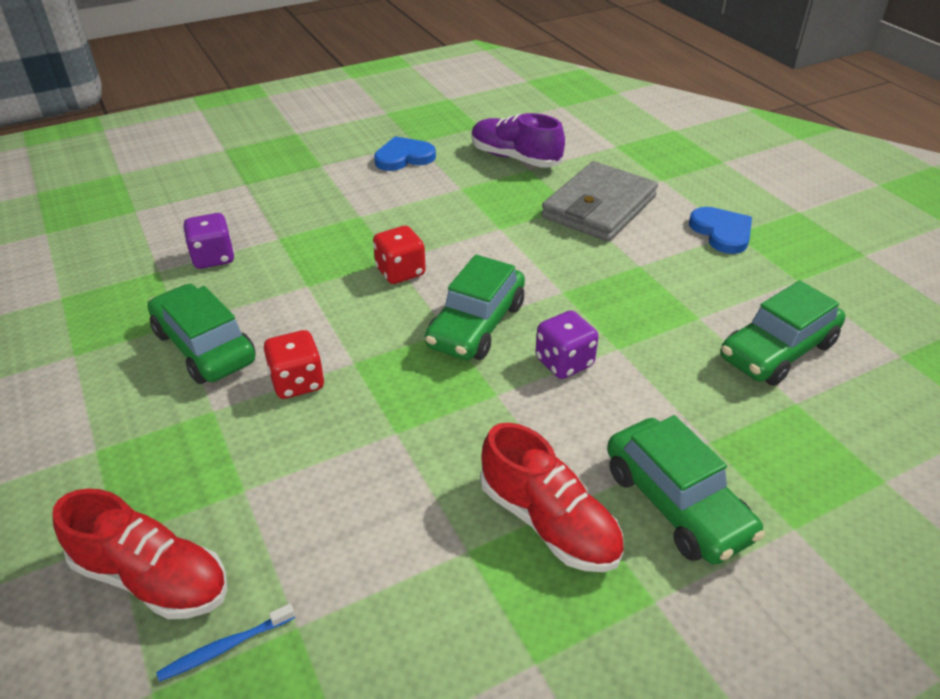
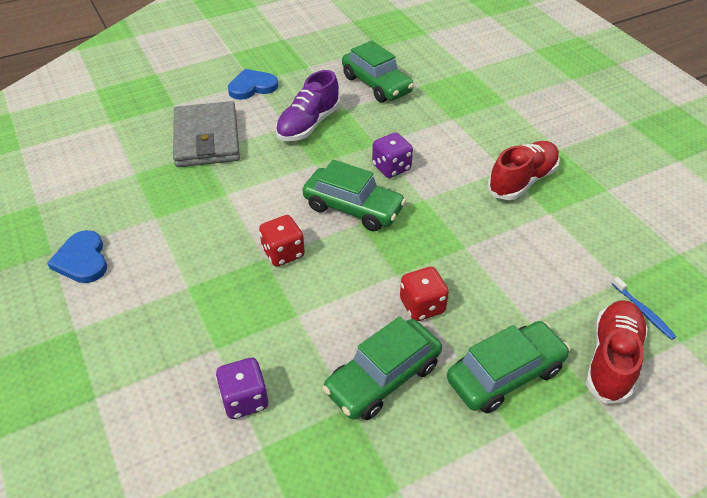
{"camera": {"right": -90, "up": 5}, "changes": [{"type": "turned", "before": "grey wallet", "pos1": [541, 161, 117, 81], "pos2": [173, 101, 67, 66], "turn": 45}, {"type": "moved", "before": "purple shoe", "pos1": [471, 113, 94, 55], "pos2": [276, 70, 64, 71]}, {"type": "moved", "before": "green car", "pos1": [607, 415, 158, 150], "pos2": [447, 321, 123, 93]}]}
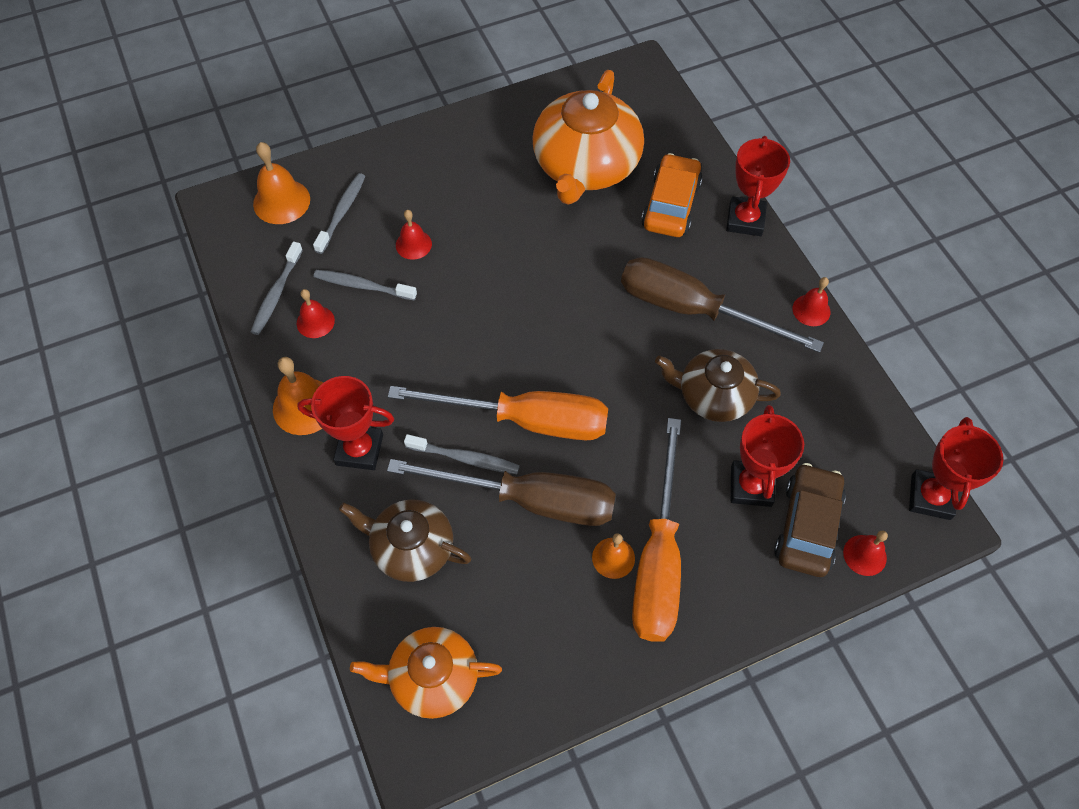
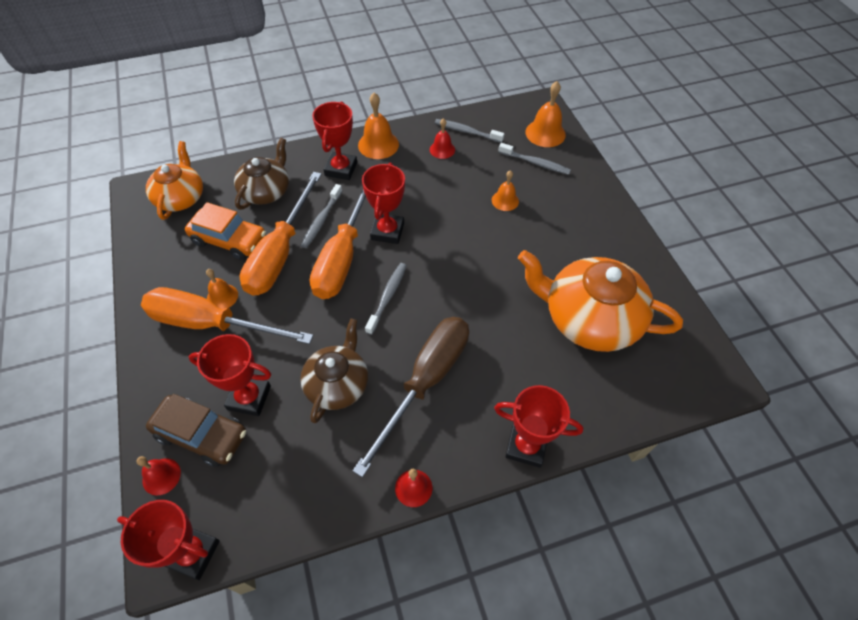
{"camera": {"right": 95, "up": -5}, "changes": [{"type": "moved", "before": "orange car", "pos1": [641, 153, 62, 84], "pos2": [185, 202, 81, 58]}, {"type": "recoloured", "before": "brown screwdriver", "after": "orange screwdriver", "pos1": [387, 459, 229, 67], "pos2": [240, 172, 82, 124]}, {"type": "added", "after": "red trophy", "pos2": [362, 163, 43, 81]}, {"type": "moved", "before": "grey toothbrush", "pos1": [313, 270, 104, 31], "pos2": [365, 263, 42, 72]}, {"type": "recoloured", "before": "red bell", "after": "orange bell", "pos1": [396, 210, 36, 50], "pos2": [492, 170, 27, 41]}]}
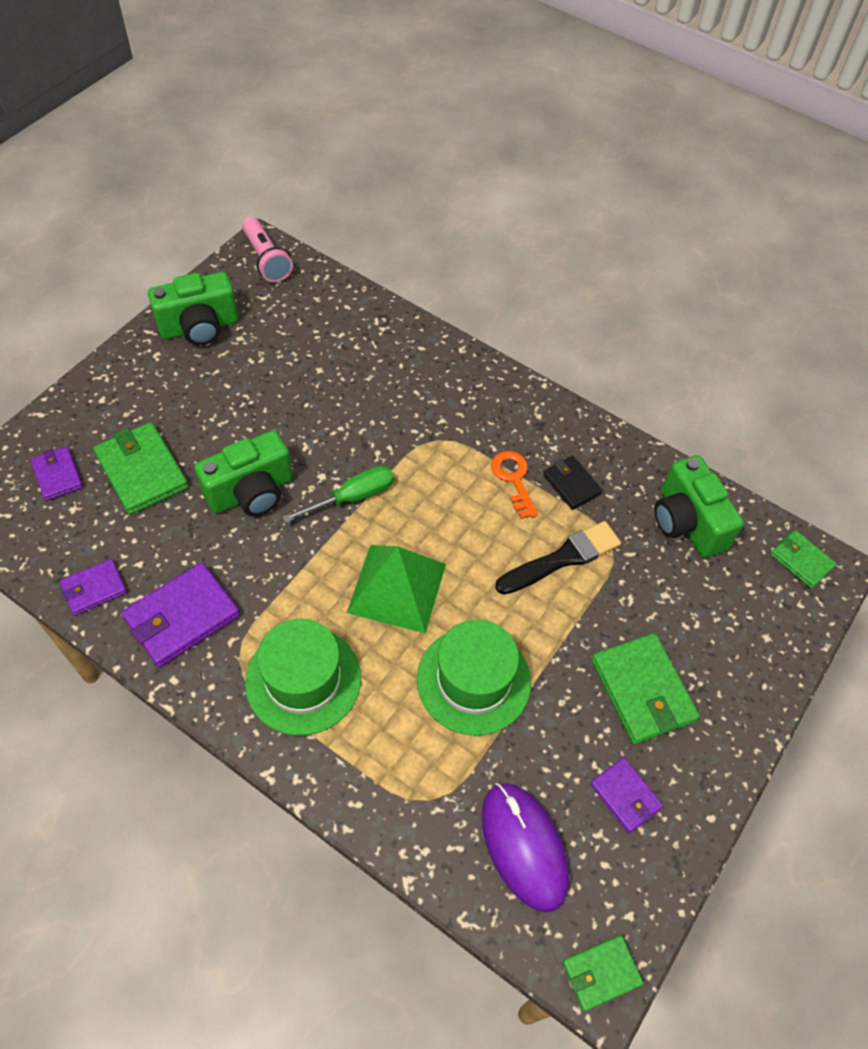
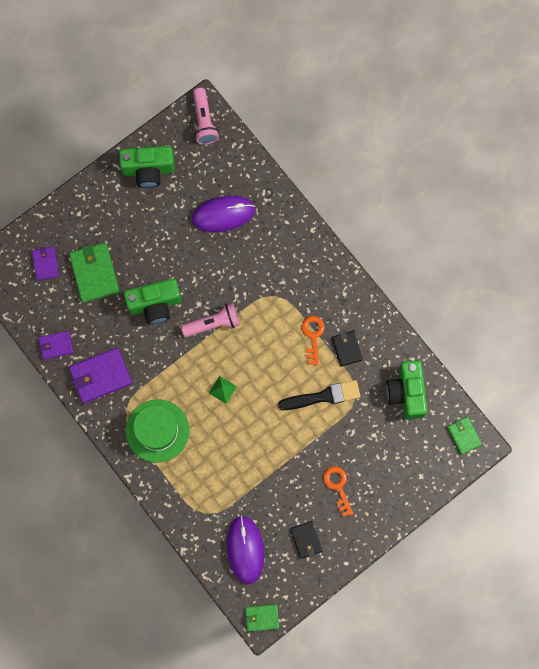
{"camera": {"right": 20, "up": 20}, "changes": [{"type": "replaced", "before": "green screwdriver", "after": "pink flashlight", "pos1": [282, 466, 112, 57], "pos2": [181, 303, 59, 34]}, {"type": "added", "after": "purple mouse", "pos2": [192, 195, 63, 37]}, {"type": "resized", "before": "green pyramid", "pos1": [347, 545, 99, 88], "pos2": [209, 376, 28, 28], "scale": 0.45}, {"type": "recoloured", "before": "purple wallet", "after": "black wallet", "pos1": [590, 758, 73, 75], "pos2": [290, 521, 33, 38]}, {"type": "replaced", "before": "green wallet", "after": "orange key", "pos1": [592, 633, 108, 111], "pos2": [323, 466, 30, 51]}, {"type": "removed", "before": "green hat", "pos1": [417, 620, 114, 116]}]}
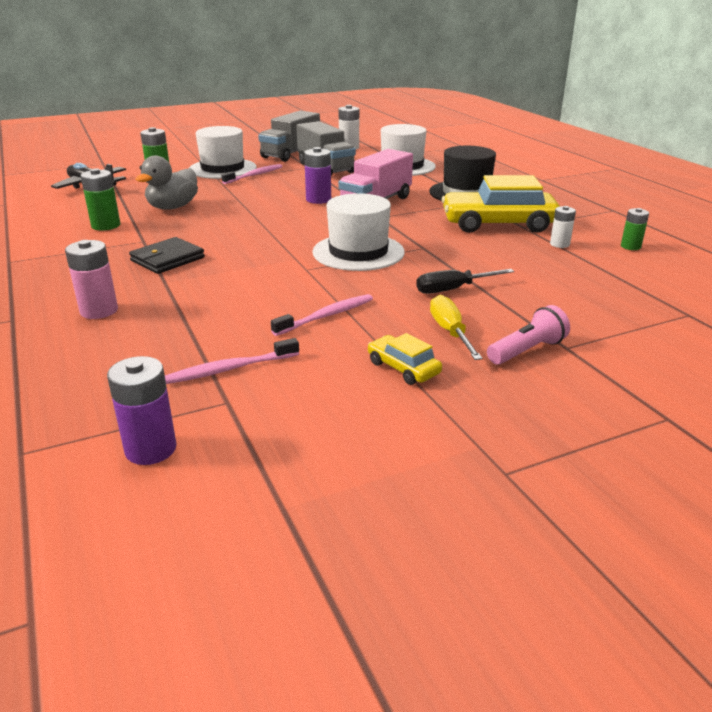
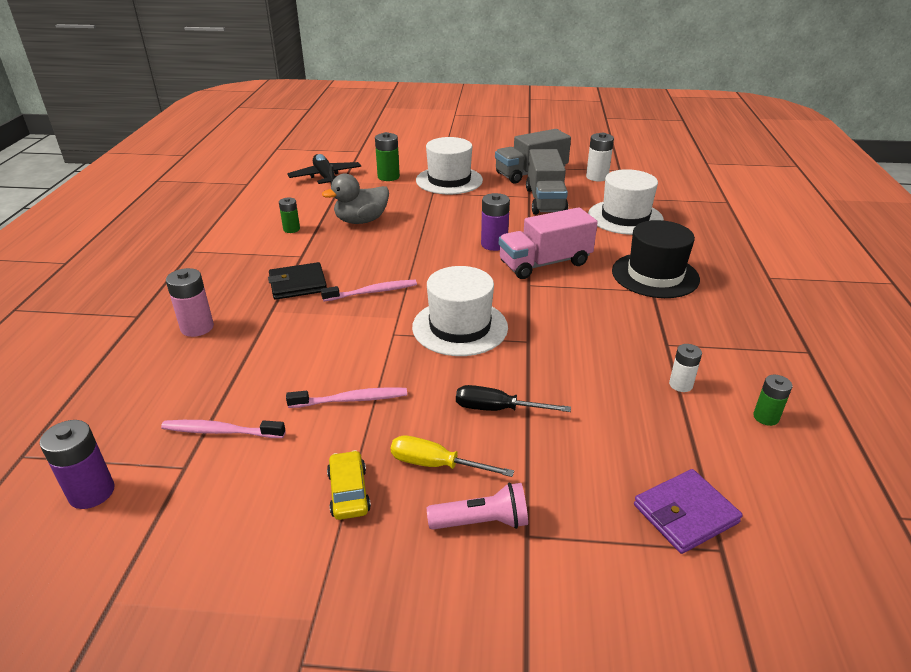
{"camera": {"right": 30, "up": 5}, "changes": [{"type": "resized", "before": "green battery", "pos1": [80, 168, 41, 62], "pos2": [279, 198, 21, 35], "scale": 0.65}, {"type": "moved", "before": "pink toothbrush", "pos1": [221, 164, 61, 20], "pos2": [321, 280, 96, 21]}, {"type": "turned", "before": "yellow screwdriver", "pos1": [430, 295, 53, 65], "pos2": [391, 435, 123, 42], "turn": -90}, {"type": "added", "after": "purple wallet", "pos2": [634, 469, 109, 85]}, {"type": "removed", "before": "yellow car", "pos1": [441, 175, 119, 58]}]}
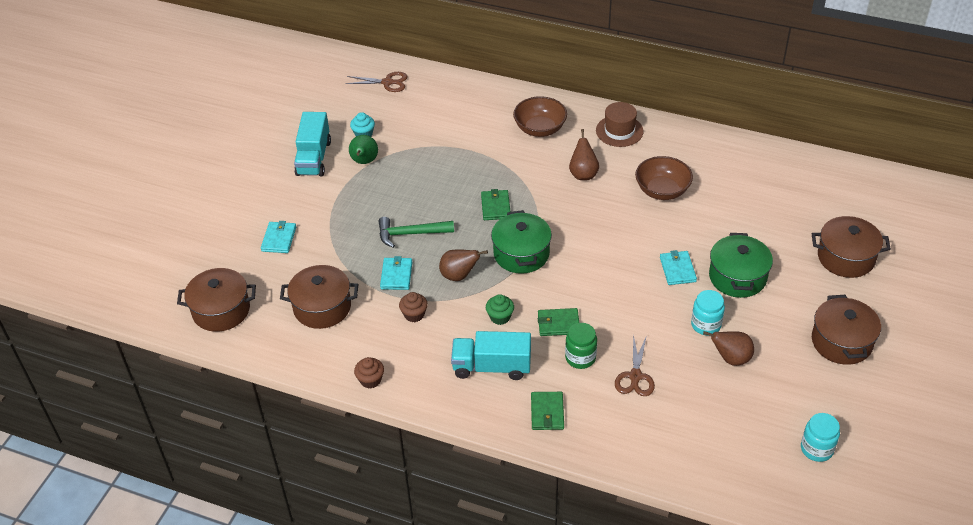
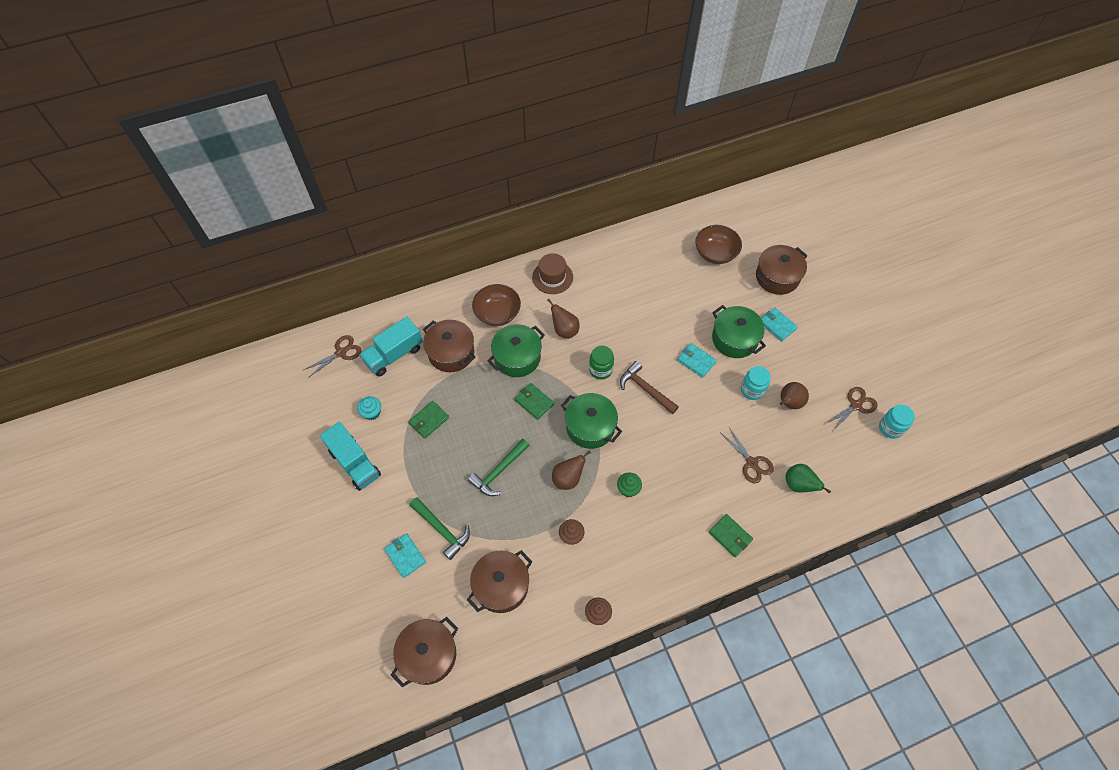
{"camera": {"right": -45, "up": 15}, "changes": [{"type": "moved", "before": "turquoise truck", "pos1": [451, 331, 80, 49], "pos2": [359, 317, 64, 60]}, {"type": "moved", "before": "green wallet", "pos1": [538, 308, 41, 28], "pos2": [408, 401, 41, 38]}, {"type": "added", "after": "green hammer", "pos2": [409, 497, 61, 63]}, {"type": "moved", "before": "brown pot", "pos1": [812, 295, 69, 70], "pos2": [423, 320, 53, 52]}, {"type": "added", "after": "green pot", "pos2": [488, 324, 57, 53]}, {"type": "moved", "before": "green jar", "pos1": [565, 323, 32, 46], "pos2": [589, 346, 25, 34]}, {"type": "added", "after": "brown hammer", "pos2": [620, 361, 59, 53]}, {"type": "moved", "before": "brown bowl", "pos1": [635, 156, 58, 44], "pos2": [695, 225, 47, 39]}, {"type": "moved", "before": "turquoise wallet", "pos1": [380, 256, 32, 34], "pos2": [761, 308, 37, 33]}, {"type": "moved", "before": "green pear", "pos1": [349, 135, 29, 29], "pos2": [785, 464, 46, 29]}, {"type": "added", "after": "brown scissors", "pos2": [825, 387, 52, 45]}]}
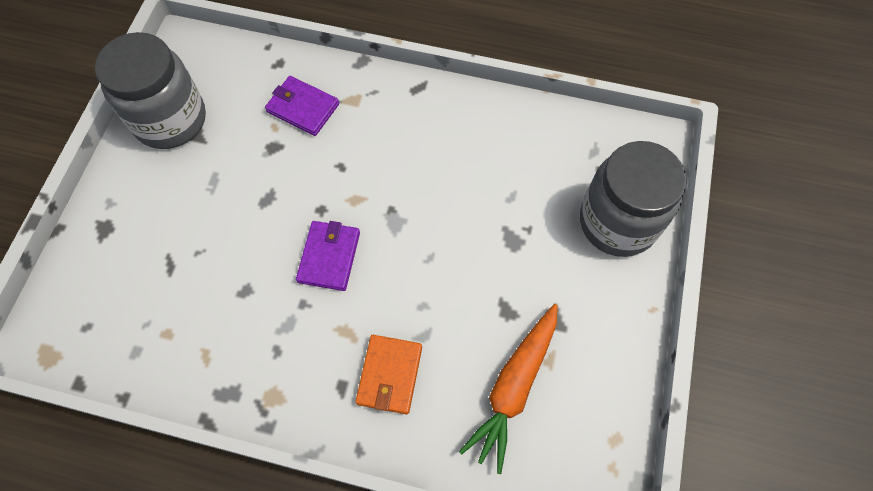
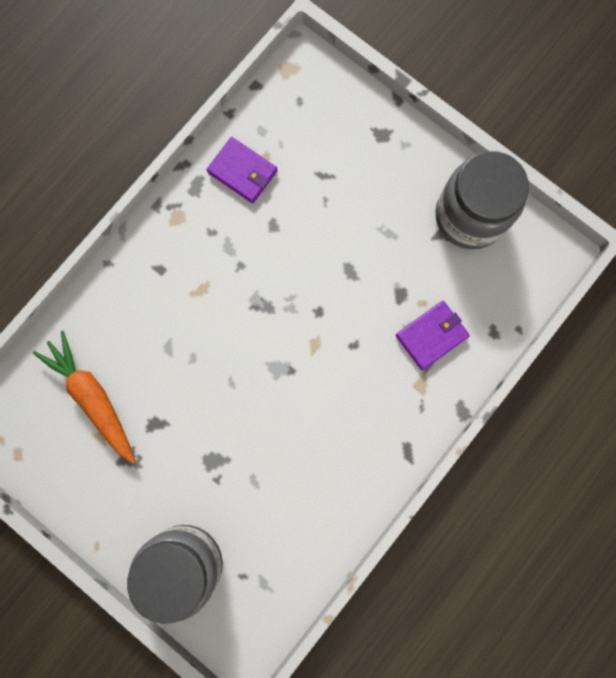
{"camera": {"right": 115, "up": 15}, "changes": [{"type": "moved", "before": "purple wallet", "pos1": [296, 221, 64, 70], "pos2": [207, 137, 71, 66]}, {"type": "removed", "before": "orange wallet", "pos1": [355, 335, 67, 79]}]}
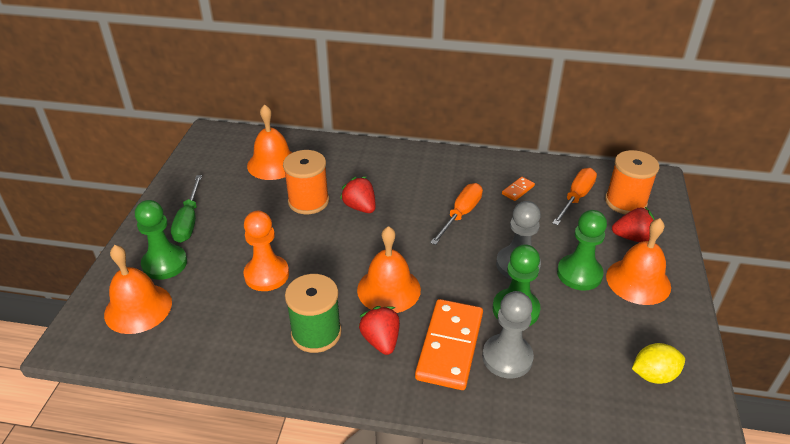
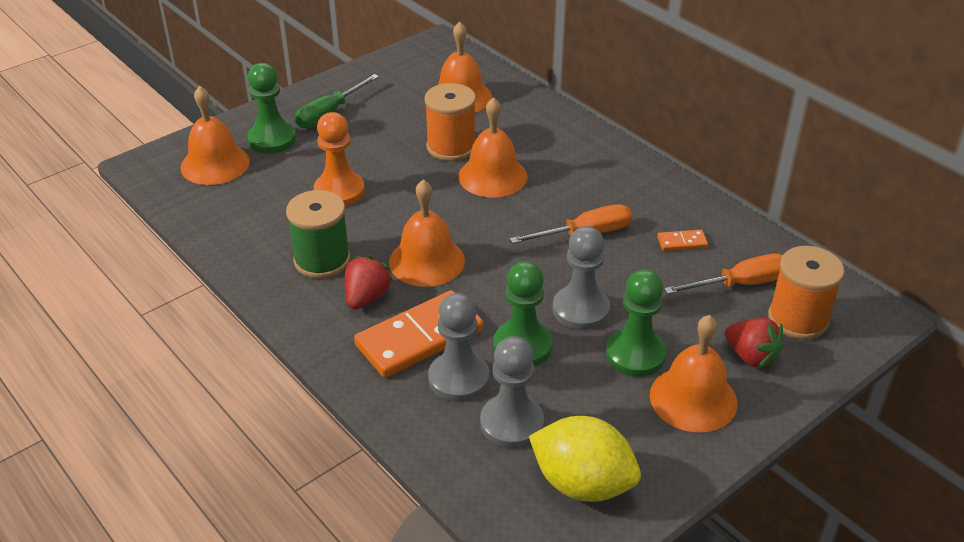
{"camera": {"right": 40, "up": 0}, "changes": [{"type": "replaced", "before": "red strawberry", "after": "orange bell", "pos1": [340, 177, 36, 36], "pos2": [458, 97, 69, 101]}, {"type": "added", "after": "grey pawn", "pos2": [480, 336, 64, 112]}, {"type": "resized", "before": "yellow lemon", "pos1": [632, 343, 53, 41], "pos2": [529, 416, 112, 86], "scale": 1.59}]}
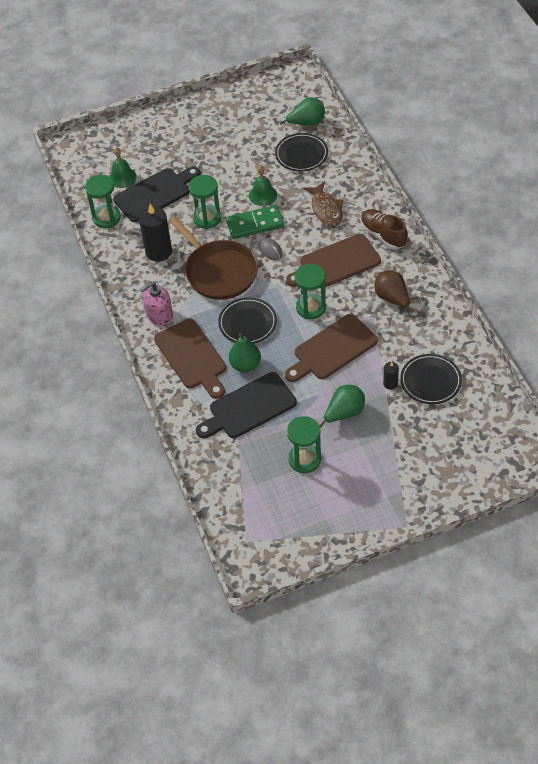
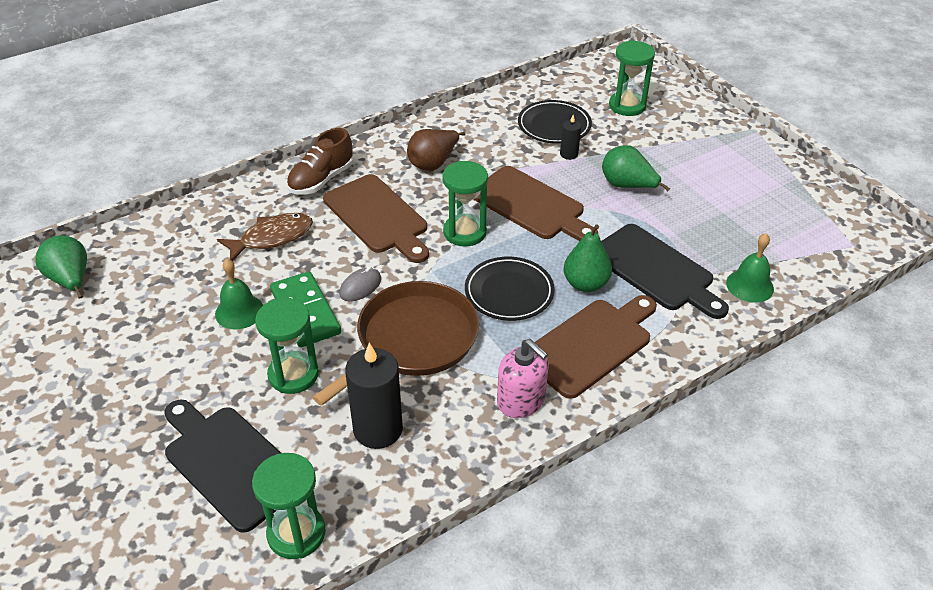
{"camera": {"right": -105, "up": -10}, "changes": [{"type": "moved", "before": "green hourglass", "pos1": [287, 416, 34, 57], "pos2": [609, 40, 46, 76]}, {"type": "moved", "before": "green bell", "pos1": [109, 147, 28, 41], "pos2": [726, 233, 48, 70]}, {"type": "removed", "before": "black plate", "pos1": [275, 133, 53, 39]}]}
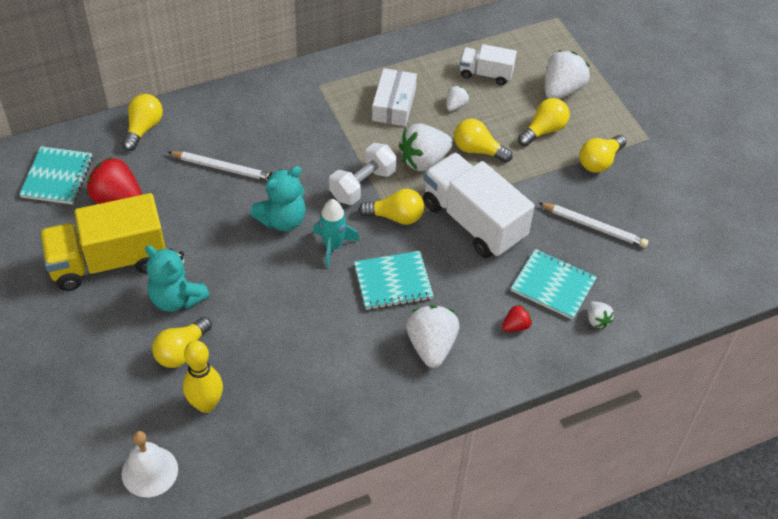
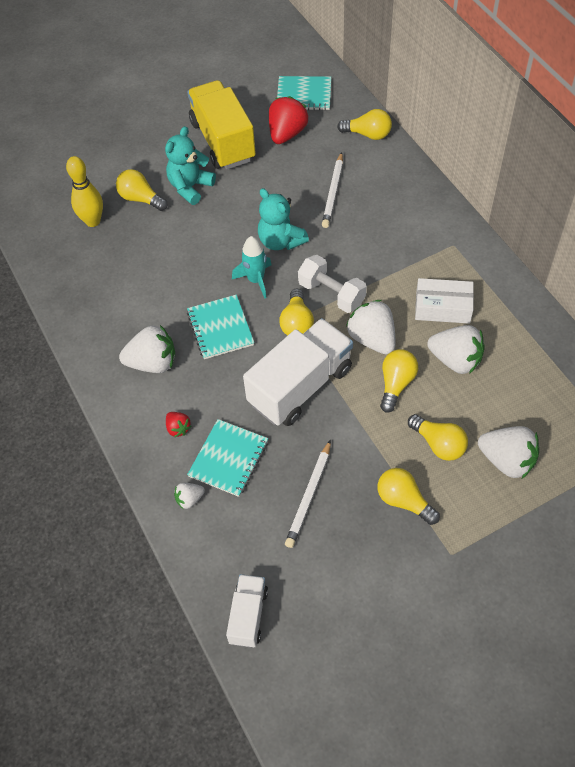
{"camera": {"right": 90, "up": 5}, "changes": [{"type": "moved", "before": "white truck", "pos1": [460, 44, 57, 41], "pos2": [226, 574, 42, 74]}, {"type": "resized", "before": "white strawberry", "pos1": [447, 86, 22, 25], "pos2": [427, 325, 57, 49], "scale": 1.98}, {"type": "removed", "before": "white bell", "pos1": [122, 431, 56, 66]}]}
